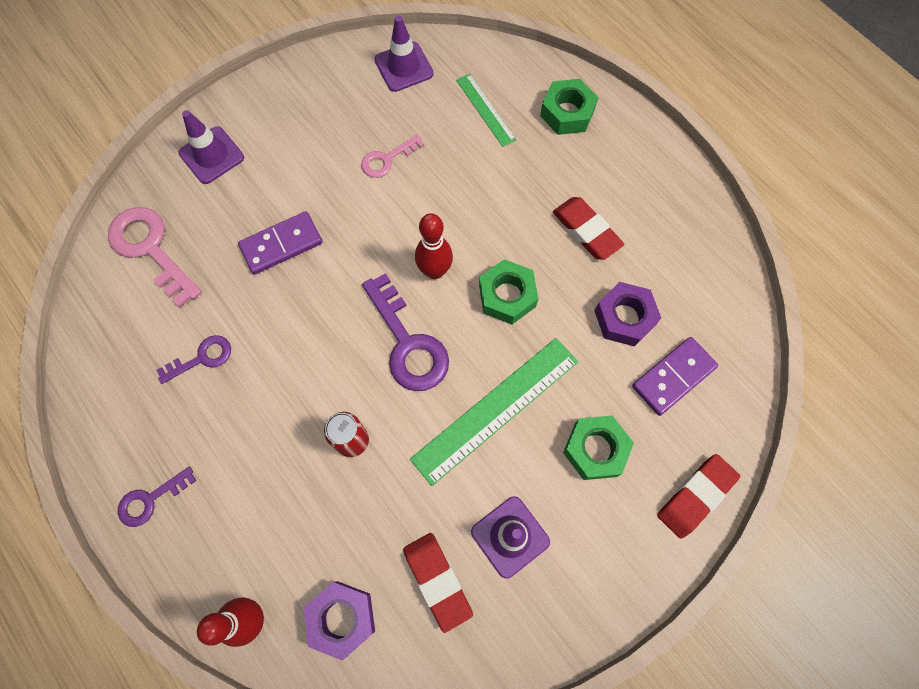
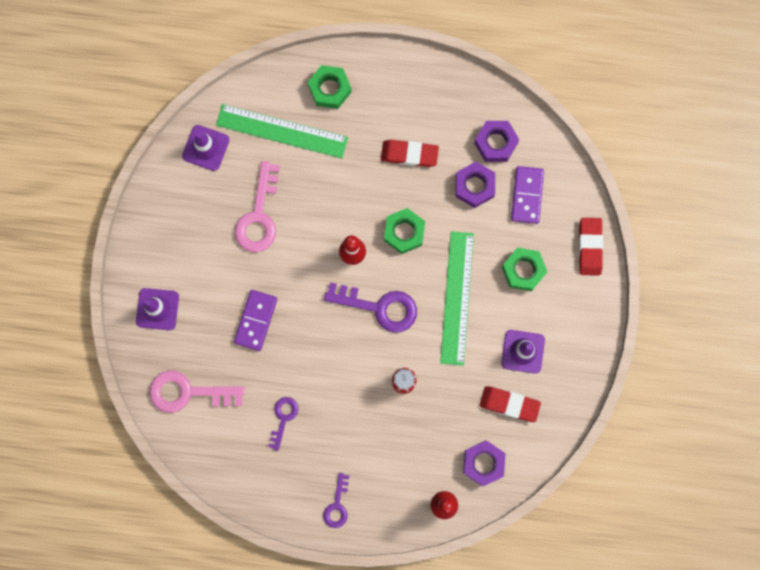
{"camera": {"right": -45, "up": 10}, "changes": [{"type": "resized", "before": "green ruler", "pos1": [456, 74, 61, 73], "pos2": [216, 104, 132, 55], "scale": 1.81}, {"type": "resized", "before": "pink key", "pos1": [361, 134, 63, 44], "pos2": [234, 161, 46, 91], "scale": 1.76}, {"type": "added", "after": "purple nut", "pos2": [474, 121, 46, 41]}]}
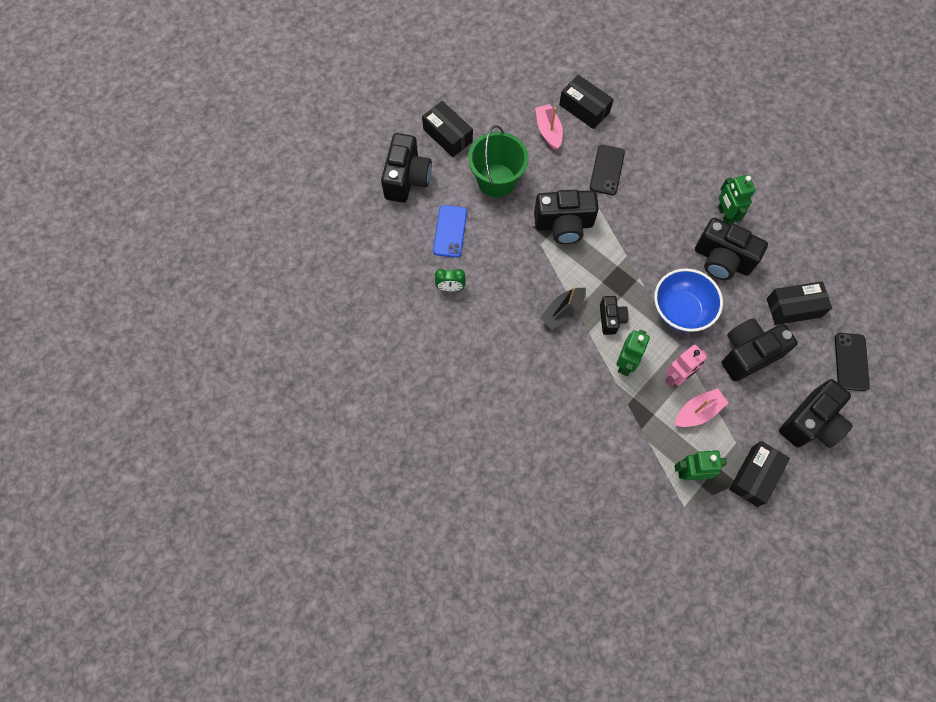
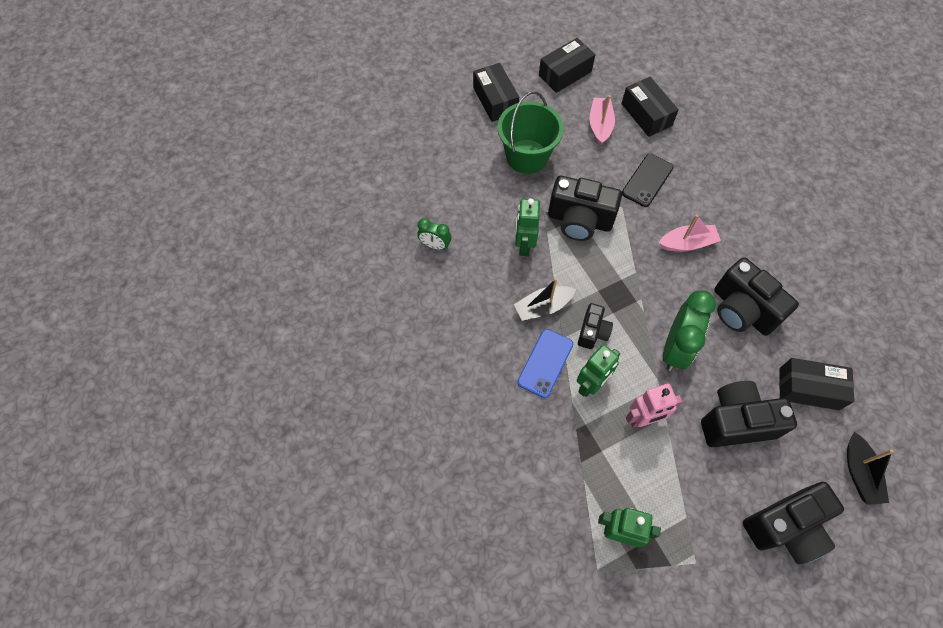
{"camera": {"right": 20, "up": -5}, "changes": [{"type": "moved", "before": "green robot", "pos1": [718, 175, 38, 49], "pos2": [515, 198, 25, 58]}, {"type": "moved", "before": "blue phone", "pos1": [433, 205, 34, 53], "pos2": [517, 329, 56, 69]}, {"type": "moved", "before": "black box", "pos1": [729, 441, 61, 66], "pos2": [539, 38, 56, 55]}, {"type": "moved", "before": "pink boat", "pos1": [675, 388, 53, 39], "pos2": [659, 215, 62, 37]}, {"type": "replaced", "before": "blue bowl", "after": "green clock", "pos1": [654, 268, 69, 64], "pos2": [663, 290, 53, 81]}, {"type": "replaced", "before": "black phone", "after": "black boat", "pos1": [835, 333, 35, 58], "pos2": [847, 432, 46, 73]}, {"type": "removed", "before": "black camera", "pos1": [381, 133, 51, 70]}]}
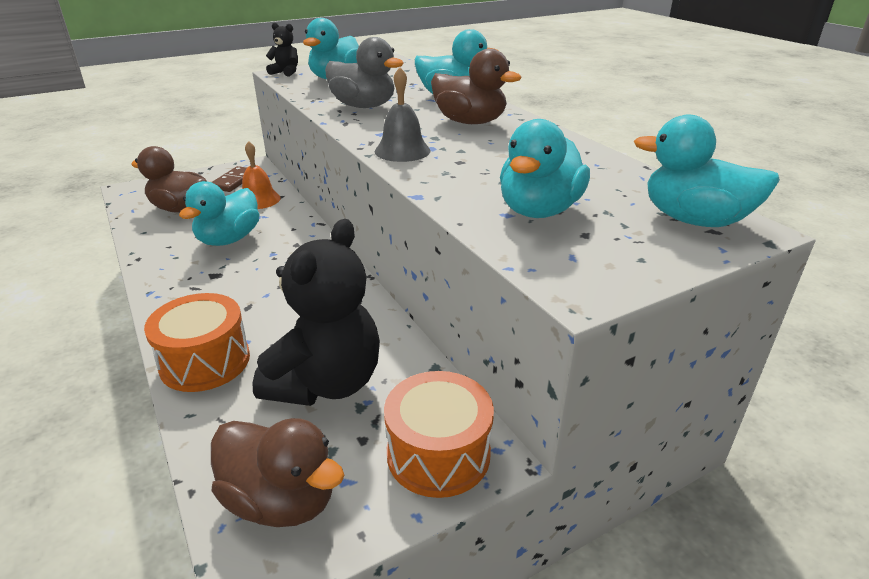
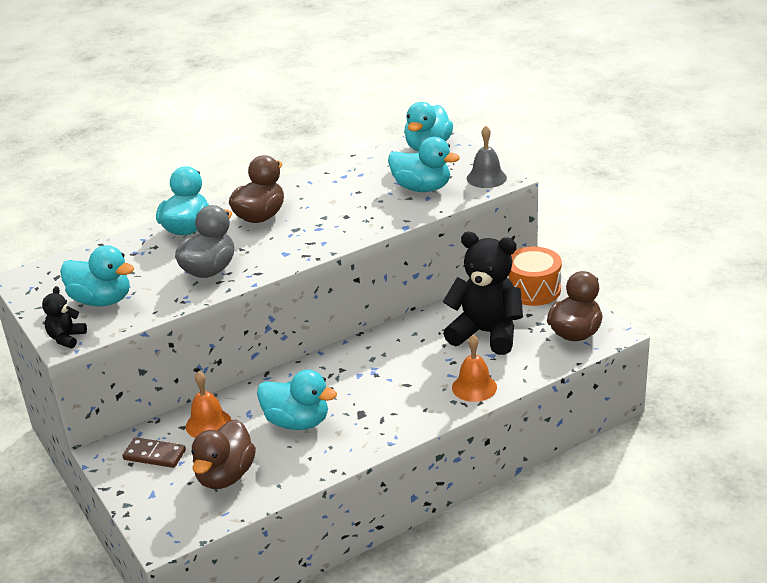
{"camera": {"right": -90, "up": 0}, "changes": [{"type": "replaced", "before": "orange drum", "after": "orange bell", "pos1": [144, 293, 106, 99], "pos2": [452, 335, 45, 67]}, {"type": "moved", "before": "grey bell", "pos1": [375, 67, 55, 95], "pos2": [467, 126, 40, 62]}]}
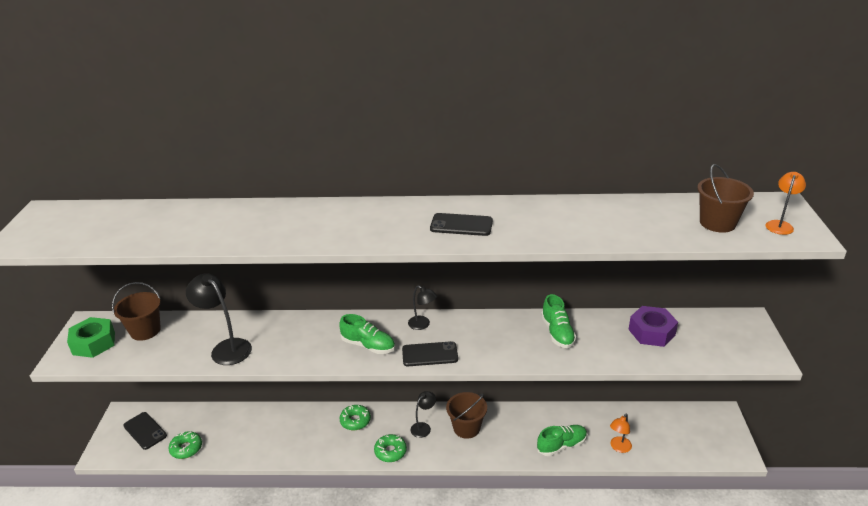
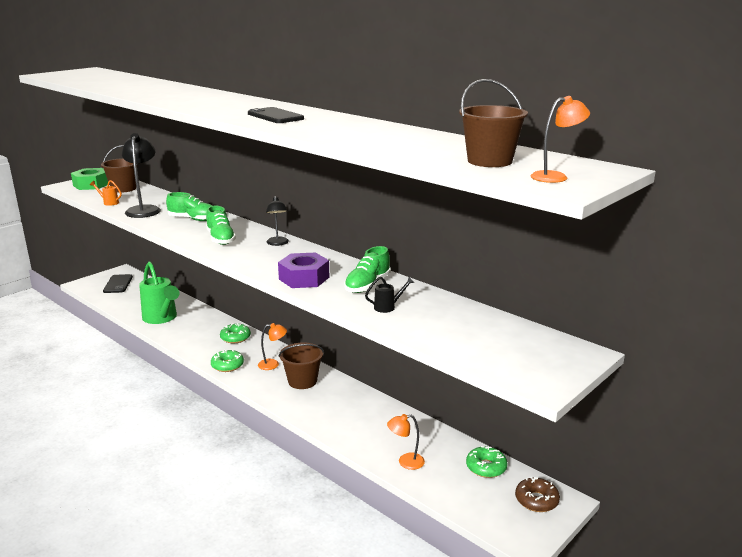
{"camera": {"right": 40, "up": -10}, "changes": [{"type": "added", "after": "orange watering can", "pos2": [90, 180, 32, 26]}, {"type": "added", "after": "green watering can", "pos2": [139, 262, 40, 62]}, {"type": "moved", "before": "green shoe", "pos1": [537, 425, 50, 31], "pos2": [166, 192, 47, 29]}, {"type": "recoloured", "before": "black lamp", "after": "orange lamp", "pos1": [410, 391, 26, 47], "pos2": [258, 323, 29, 47]}, {"type": "moved", "before": "purple nut", "pos1": [628, 306, 50, 41], "pos2": [278, 253, 51, 35]}, {"type": "added", "after": "black watering can", "pos2": [365, 277, 50, 36]}, {"type": "moved", "before": "green donut", "pos1": [169, 431, 33, 28], "pos2": [466, 446, 42, 32]}, {"type": "added", "after": "brown donut", "pos2": [515, 477, 45, 35]}, {"type": "removed", "before": "black phone", "pos1": [402, 341, 56, 25]}]}
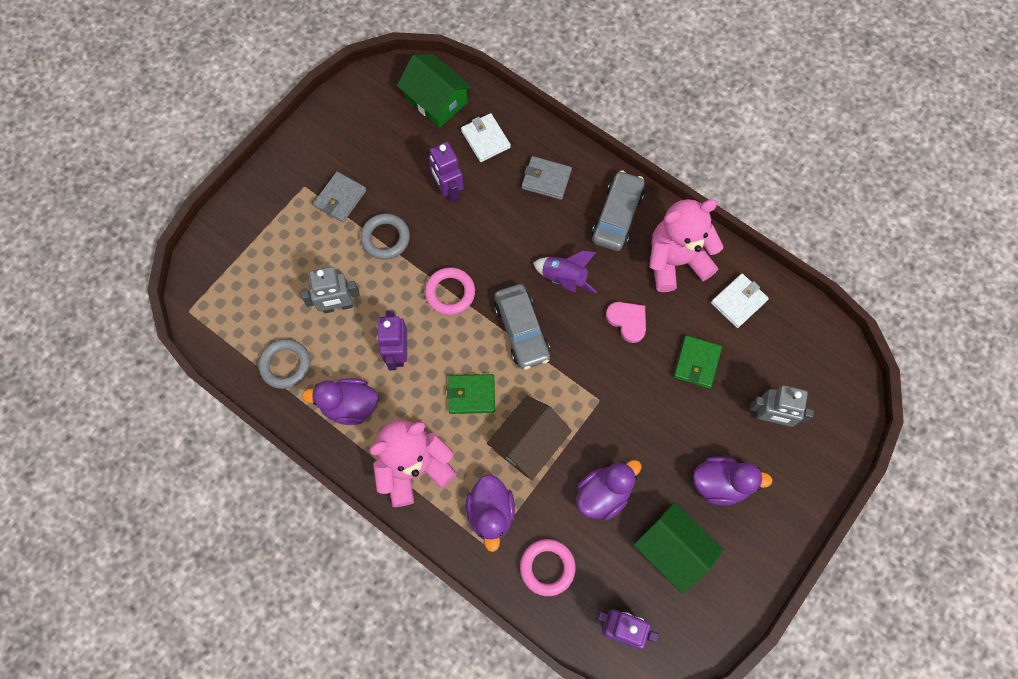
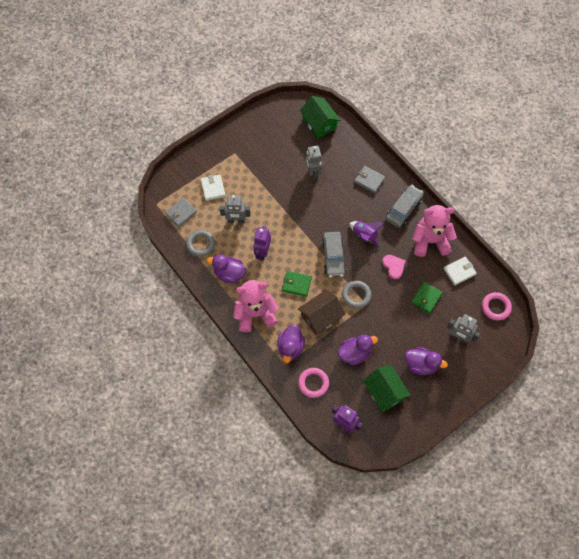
{"camera": {"right": 15, "up": -5}, "changes": [{"type": "moved", "before": "grey wallet", "pos1": [313, 172, 54, 51], "pos2": [165, 198, 32, 29]}, {"type": "moved", "before": "white wallet", "pos1": [461, 113, 50, 49], "pos2": [201, 174, 25, 27]}, {"type": "recoloured", "before": "purple robot", "after": "grey robot", "pos1": [428, 142, 36, 61], "pos2": [306, 146, 16, 35]}, {"type": "moved", "before": "grey ring", "pos1": [360, 213, 50, 47], "pos2": [342, 281, 30, 28]}, {"type": "moved", "before": "pink ring", "pos1": [425, 267, 50, 48], "pos2": [482, 292, 30, 28]}]}
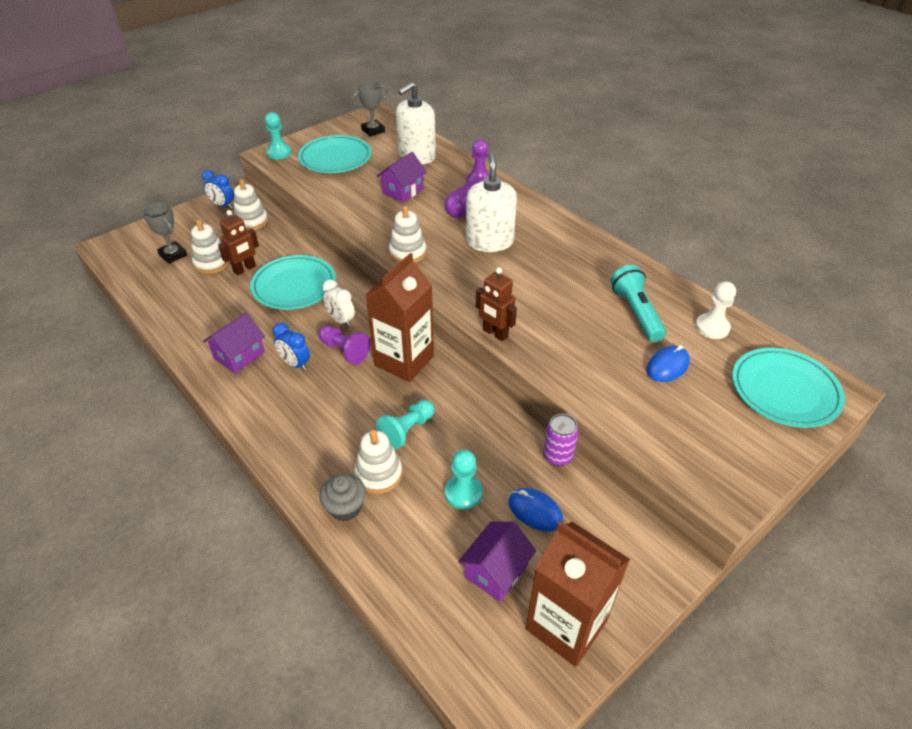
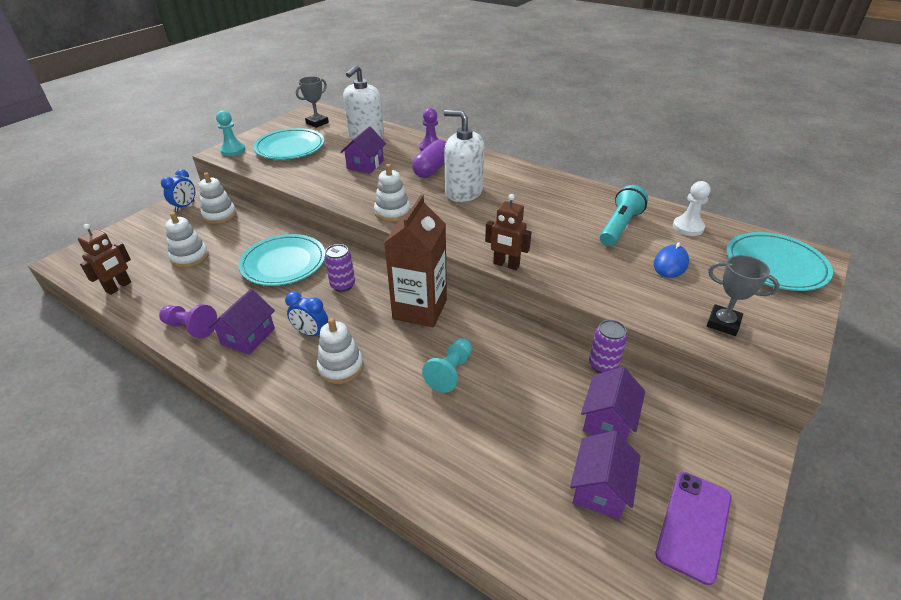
{"camera": {"right": -15, "up": -5}, "changes": [{"type": "moved", "before": "brown robot", "pos1": [218, 210, 41, 65], "pos2": [78, 224, 53, 71]}, {"type": "moved", "before": "purple pawn", "pos1": [318, 326, 52, 38], "pos2": [159, 304, 58, 34]}, {"type": "turned", "before": "blue clock", "pos1": [202, 170, 32, 39], "pos2": [161, 169, 34, 43], "turn": -75}, {"type": "moved", "before": "white stacking toy", "pos1": [355, 430, 47, 64], "pos2": [317, 318, 47, 66]}, {"type": "replaced", "before": "white clock", "after": "purple can", "pos1": [322, 280, 33, 47], "pos2": [324, 244, 31, 48]}, {"type": "turned", "before": "white soap dispenser", "pos1": [466, 152, 51, 100], "pos2": [444, 110, 40, 92], "turn": -45}, {"type": "replaced", "before": "blue mouse", "after": "purple house", "pos1": [509, 488, 54, 44], "pos2": [581, 367, 64, 74]}, {"type": "turned", "before": "turquoise flashlight", "pos1": [610, 265, 56, 77], "pos2": [600, 185, 48, 61], "turn": 60}, {"type": "replaced", "before": "brown carton", "after": "purple phone", "pos1": [526, 521, 104, 146], "pos2": [655, 472, 77, 113]}, {"type": "moved", "before": "grey trophy", "pos1": [142, 202, 45, 62], "pos2": [707, 255, 73, 81]}, {"type": "removed", "before": "grey cupcake", "pos1": [320, 474, 46, 47]}, {"type": "removed", "before": "turquoise pawn", "pos1": [445, 450, 38, 60]}]}
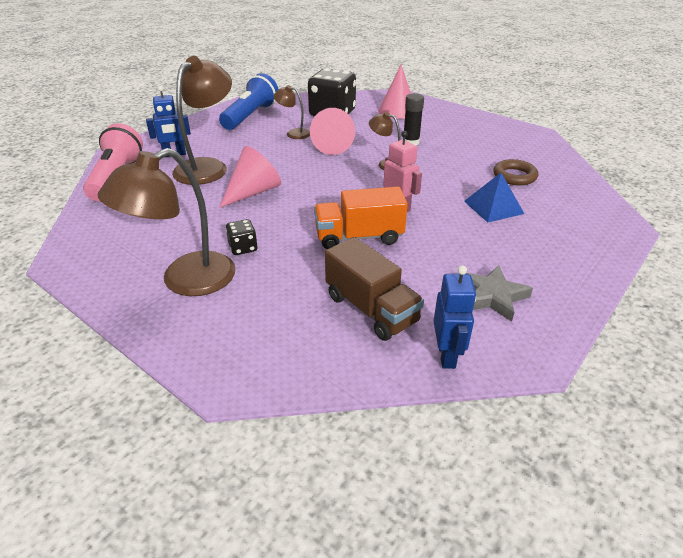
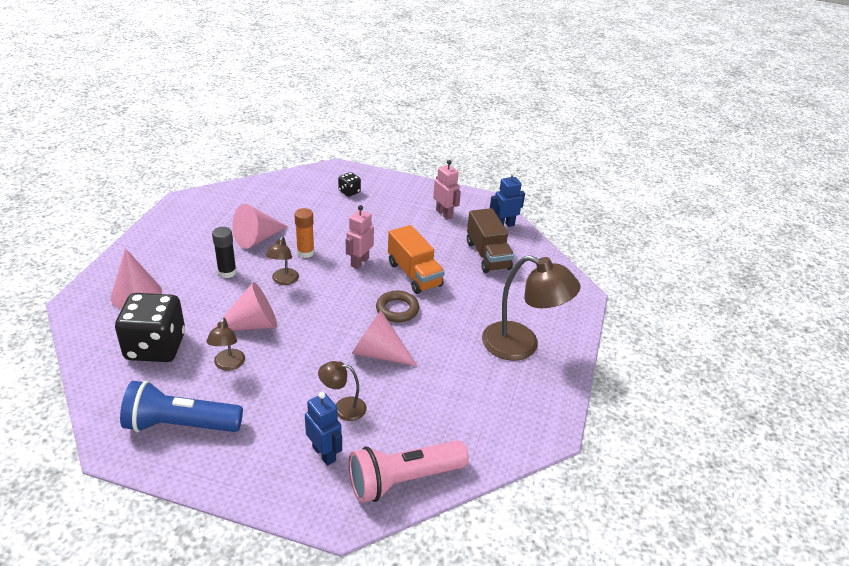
{"camera": {"right": -115, "up": 0}, "changes": [{"type": "added", "after": "pink cone", "pos2": [232, 204, 56, 45]}, {"type": "added", "after": "orange glue stick", "pos2": [294, 208, 20, 50]}, {"type": "resized", "before": "brown lamp", "pos1": [172, 56, 60, 129], "pos2": [318, 361, 49, 60], "scale": 0.51}, {"type": "moved", "before": "black dice", "pos1": [226, 219, 32, 36], "pos2": [338, 172, 23, 25]}, {"type": "moved", "before": "brown ring", "pos1": [493, 159, 45, 26], "pos2": [376, 291, 43, 31]}, {"type": "replaced", "before": "grey star", "after": "pink robot", "pos1": [465, 265, 68, 57], "pos2": [433, 160, 28, 60]}, {"type": "turned", "before": "brown truck", "pos1": [325, 237, 99, 104], "pos2": [467, 208, 47, 65], "turn": 135}, {"type": "removed", "before": "blue pyramid", "pos1": [464, 173, 60, 50]}]}
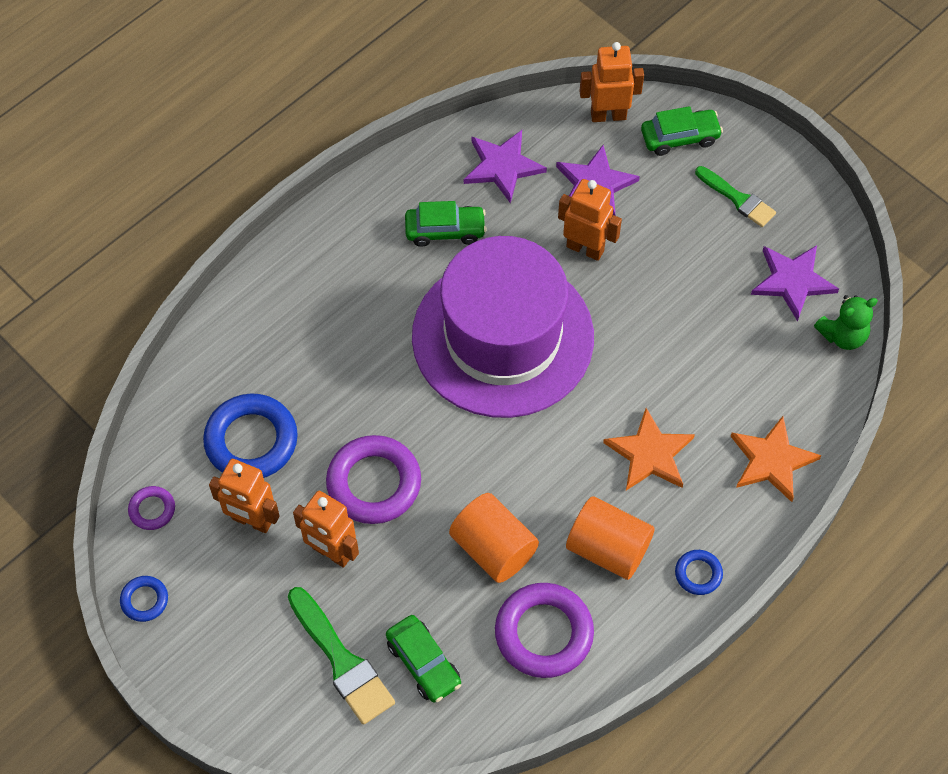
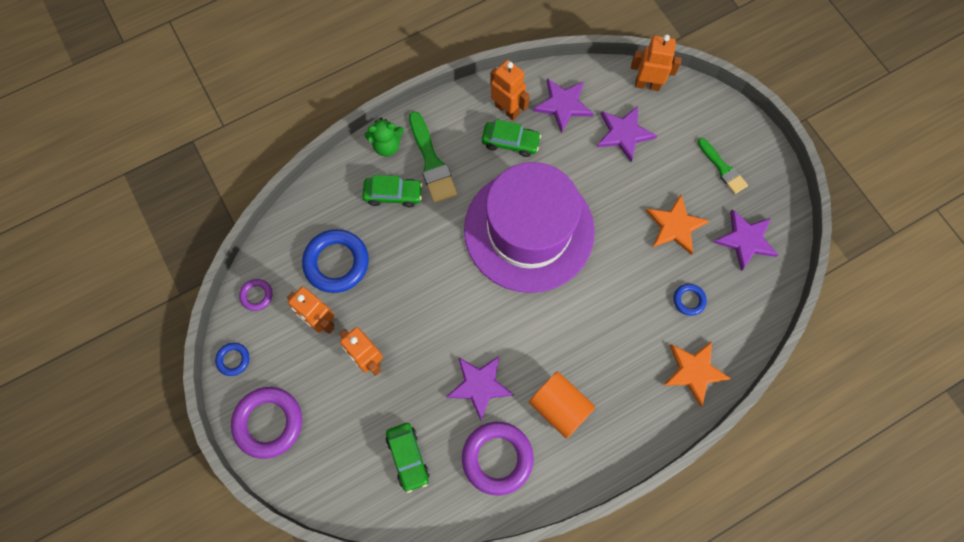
{"camera": {"right": 15, "up": 10}, "changes": [{"type": "moved", "before": "purple ring", "pos1": [326, 435, 95, 89], "pos2": [231, 387, 71, 72]}, {"type": "moved", "before": "green car", "pos1": [641, 106, 82, 50], "pos2": [362, 175, 61, 32]}, {"type": "moved", "before": "green teddy bear", "pos1": [814, 295, 64, 55], "pos2": [365, 117, 39, 39]}, {"type": "moved", "before": "green brush", "pos1": [288, 587, 107, 138], "pos2": [409, 112, 49, 91]}, {"type": "replaced", "before": "orange cylinder", "after": "purple star", "pos1": [449, 493, 90, 90], "pos2": [446, 355, 68, 65]}, {"type": "moved", "before": "orange robot", "pos1": [558, 179, 64, 82], "pos2": [490, 60, 40, 60]}, {"type": "moved", "before": "orange star", "pos1": [603, 408, 92, 83], "pos2": [646, 195, 64, 60]}, {"type": "moved", "before": "blue ring", "pos1": [675, 550, 48, 45], "pos2": [673, 284, 34, 32]}]}
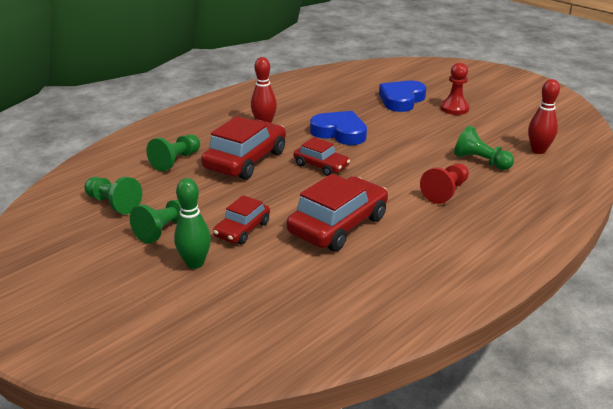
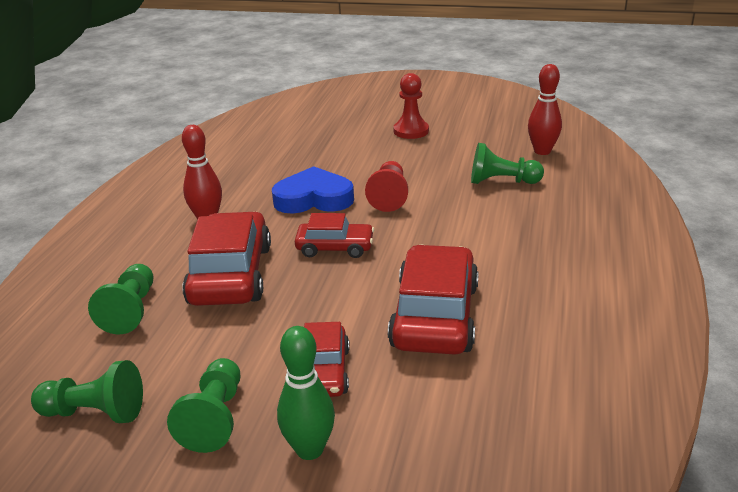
{"camera": {"right": -30, "up": 0}, "changes": [{"type": "moved", "before": "red pawn", "pos1": [420, 163, 49, 41], "pos2": [365, 161, 43, 51]}, {"type": "removed", "before": "blue heart", "pos1": [379, 80, 47, 32]}]}
